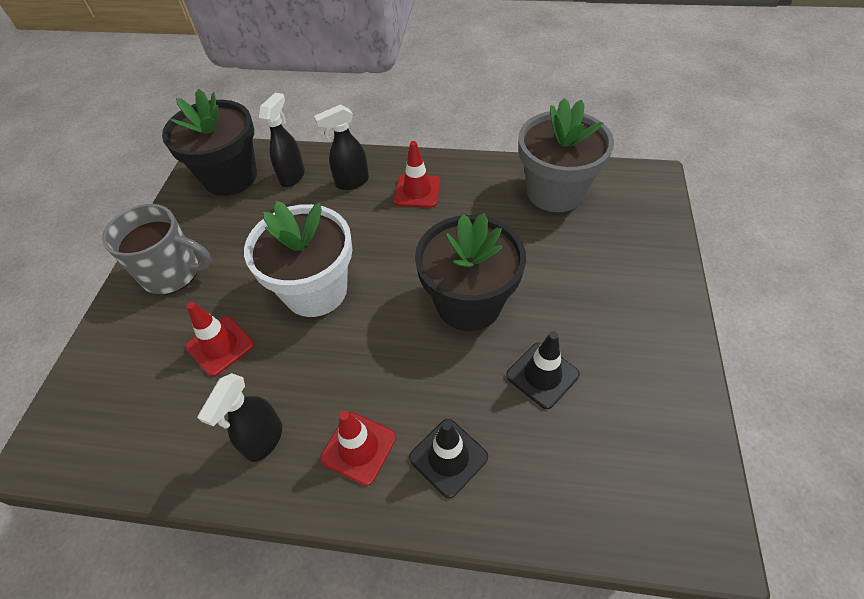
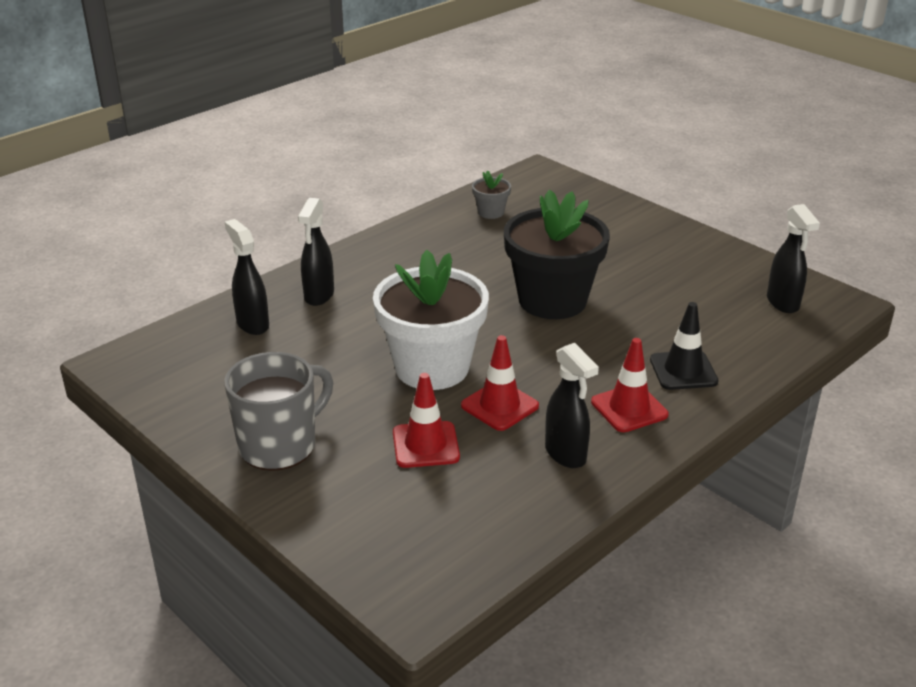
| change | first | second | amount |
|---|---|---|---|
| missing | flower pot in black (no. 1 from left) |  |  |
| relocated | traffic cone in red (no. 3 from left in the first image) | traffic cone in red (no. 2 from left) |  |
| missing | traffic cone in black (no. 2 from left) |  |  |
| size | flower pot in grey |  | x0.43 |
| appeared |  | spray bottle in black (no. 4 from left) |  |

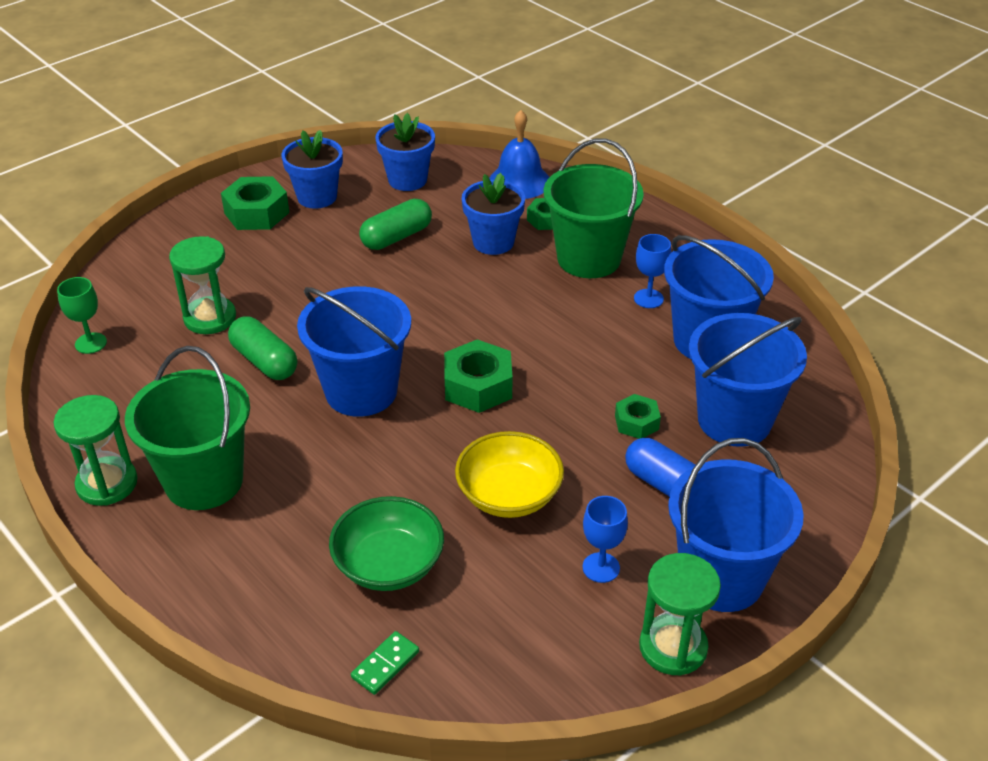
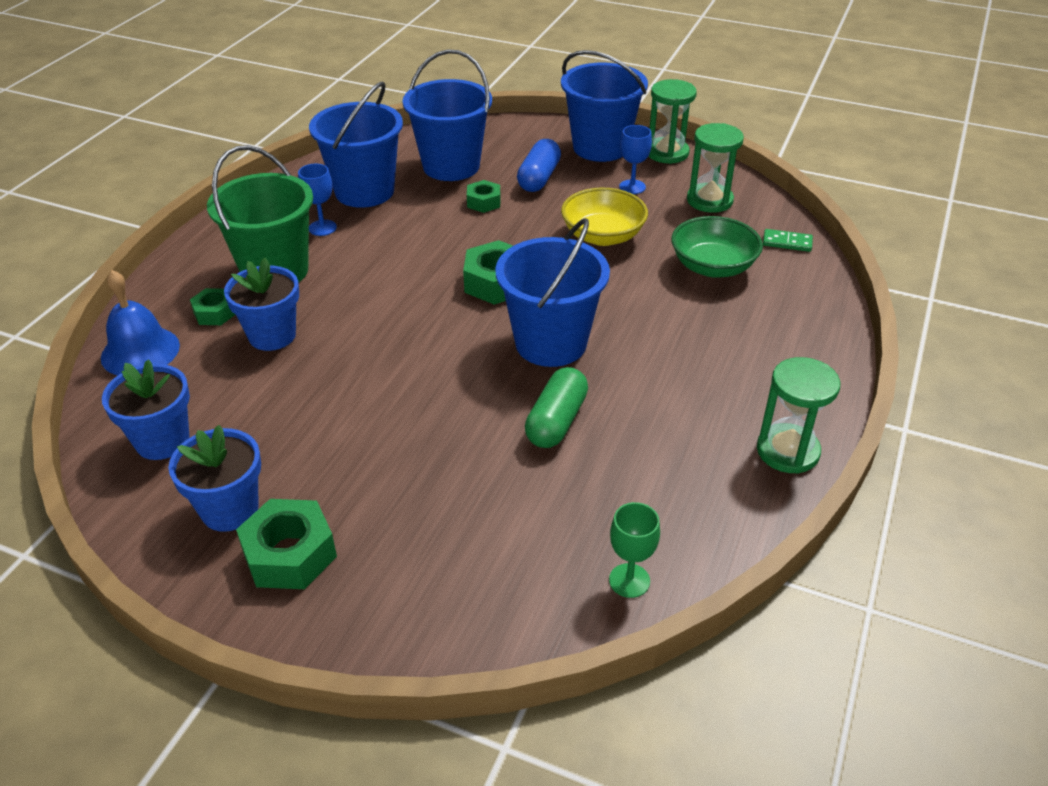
| change | first | second | amount |
|---|---|---|---|
| missing | bucket in green (no. 1 from left) |  |  |
| relocated | hourglass in green (no. 2 from left) |  |  |
| missing | capsule in green (no. 2 from left) |  |  |

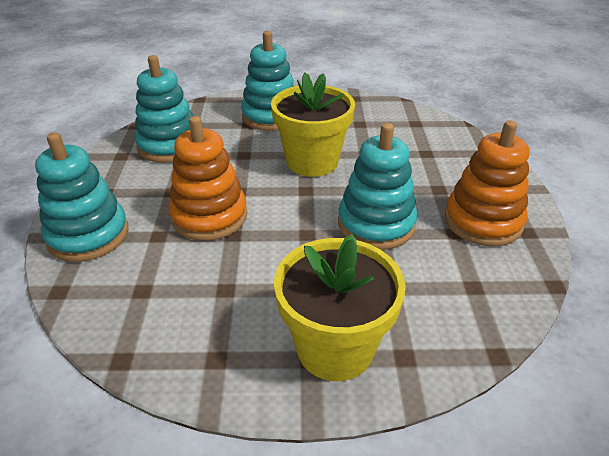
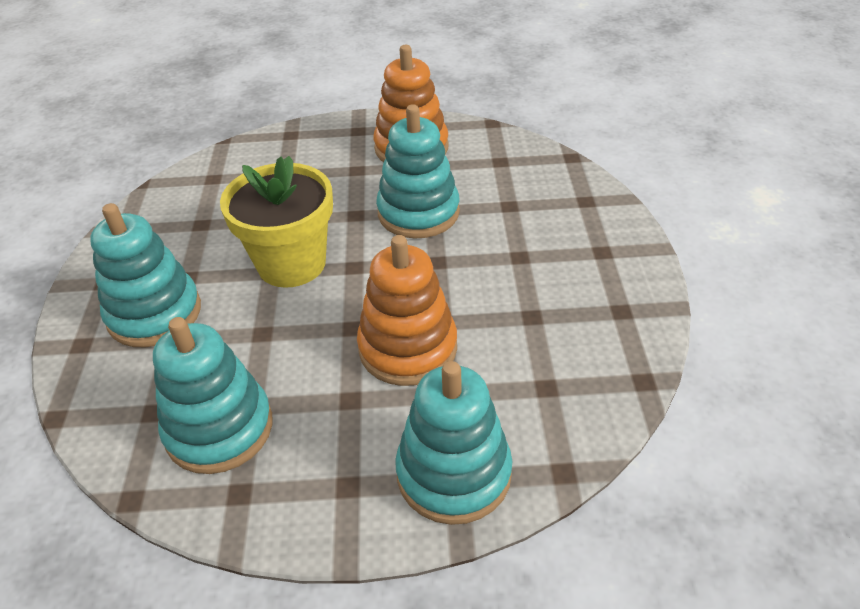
| change | first | second | amount |
|---|---|---|---|
| missing | flower pot in yellow (no. 2 from left) |  |  |

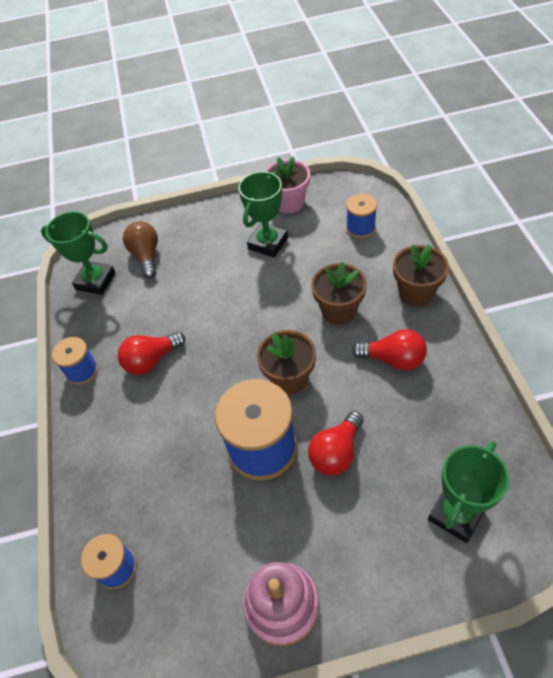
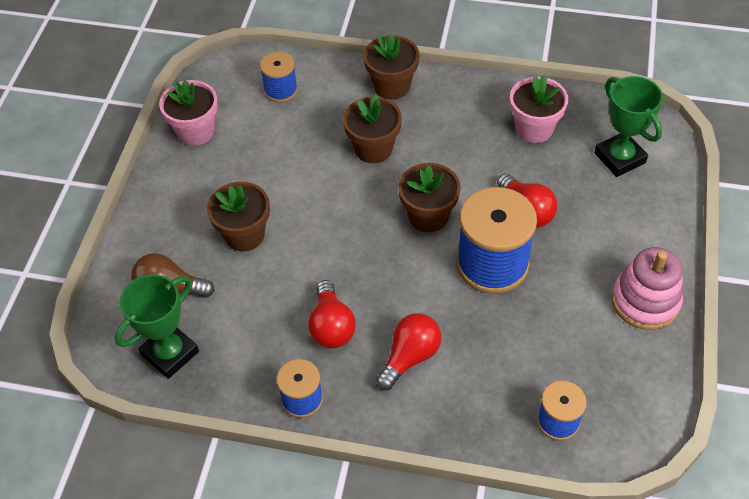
| change | first | second | amount |
|---|---|---|---|
| missing | trophy in green (no. 2 from left) |  |  |
| relocated | light bulb in red (no. 3 from left in the first image) | light bulb in red (no. 2 from left) |  |
| appeared |  | flower pot in brown (no. 1 from left) |  |
| appeared |  | flower pot in pink (no. 2 from left) |  |

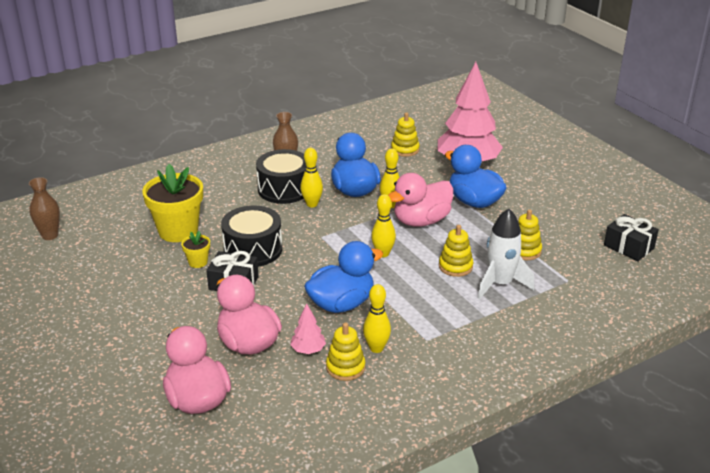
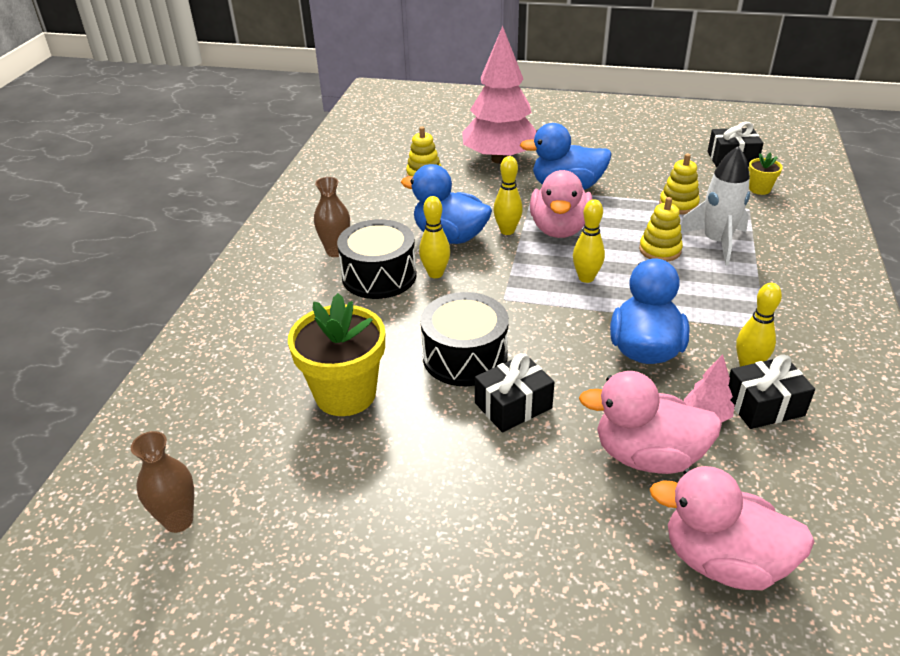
| change | first | second | amount |
|---|---|---|---|
| relocated | flower pot in yellow (no. 2 from left) |  |  |
| exchanged | stacking toy in yellow (no. 1 from left) | gift in black (no. 3 from left) |  |

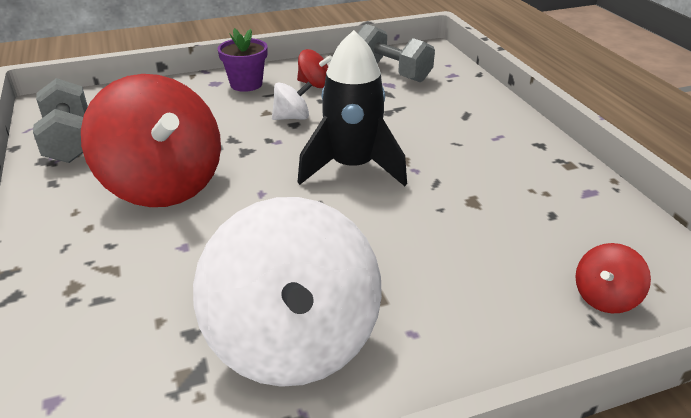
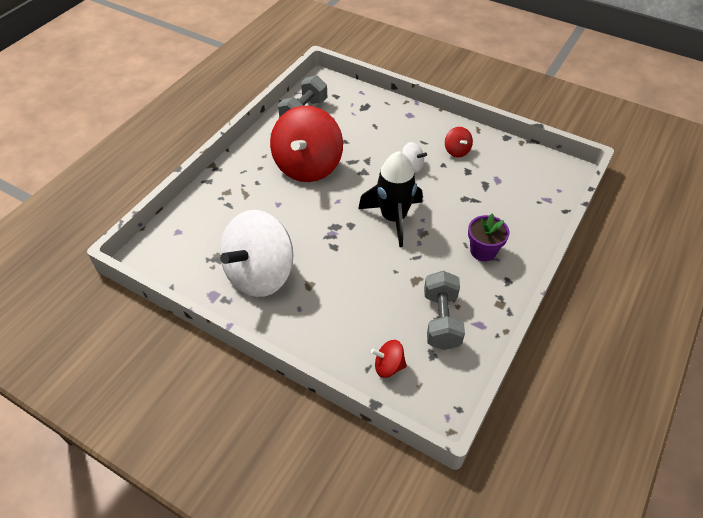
| change | first | second | amount |
|---|---|---|---|
| relocated | flower pot in purple |  |  |
| relocated | dumbbell in grey (no. 2 from left) |  |  |

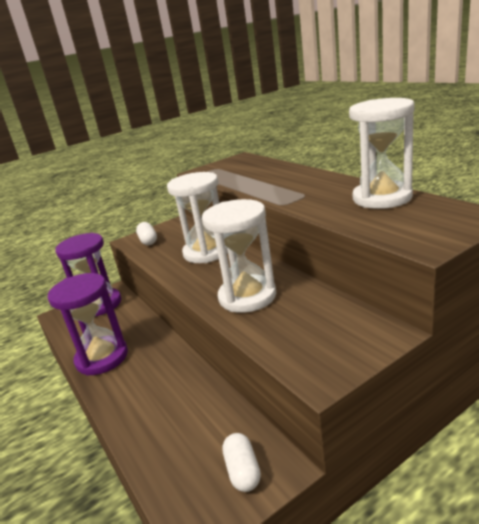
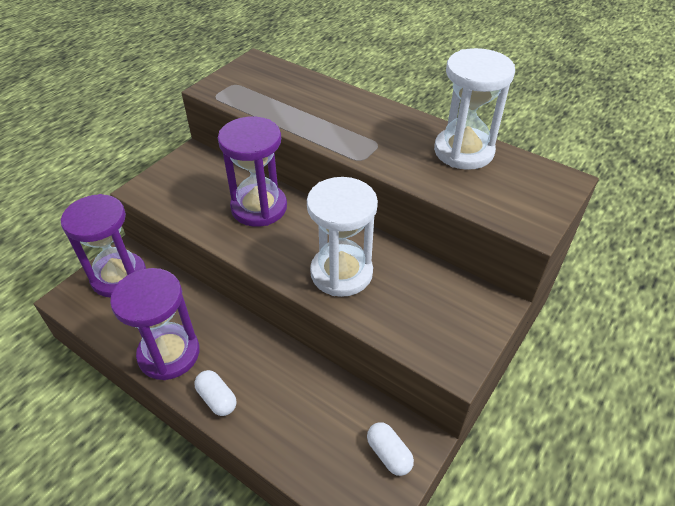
| change | first | second | amount |
|---|---|---|---|
| relocated | capsule in white (no. 1 from left) |  |  |
| colour | hourglass in white (no. 1 from left) | hourglass in purple (no. 3 from left) |  |

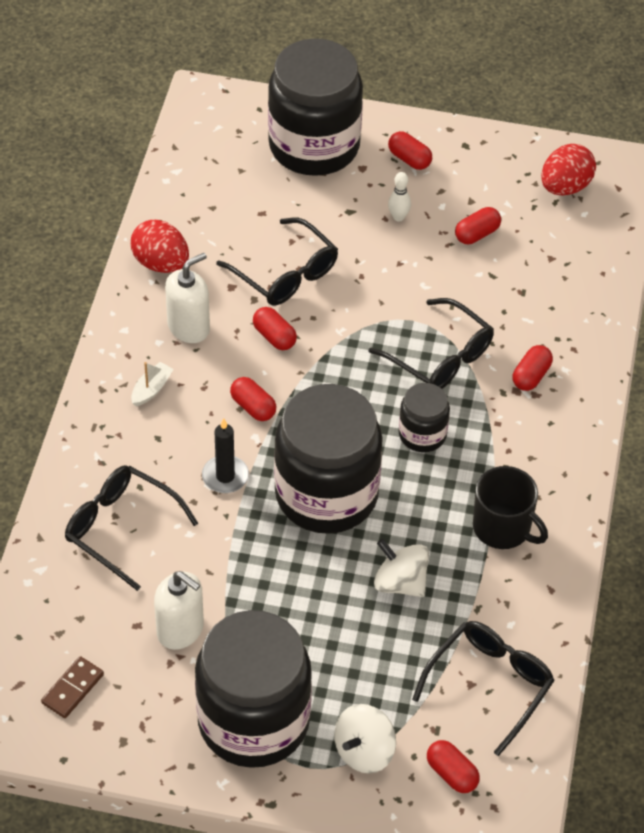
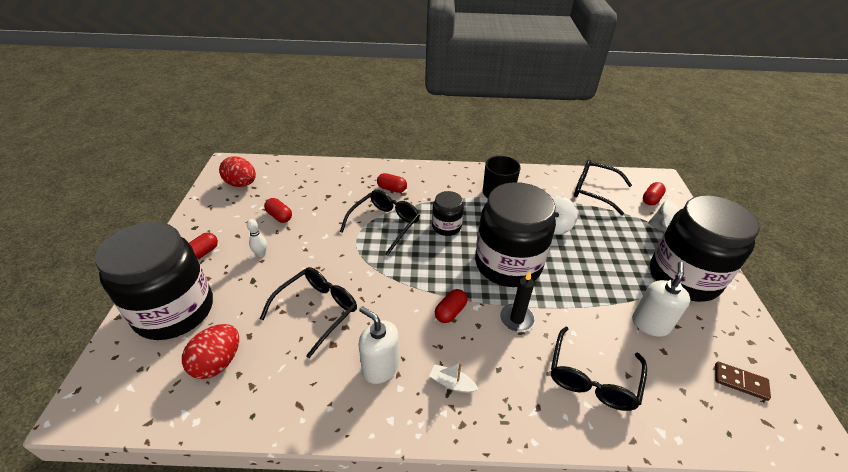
| change | first | second | amount |
|---|---|---|---|
| relocated | egg in red (no. 1 from left) |  |  |
| missing | capsule in red (no. 2 from left) |  |  |

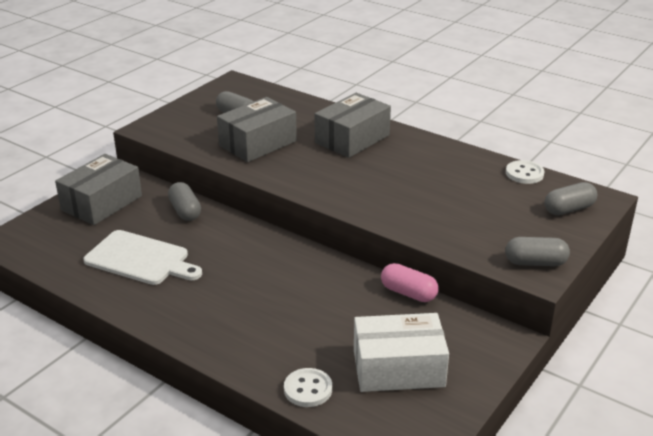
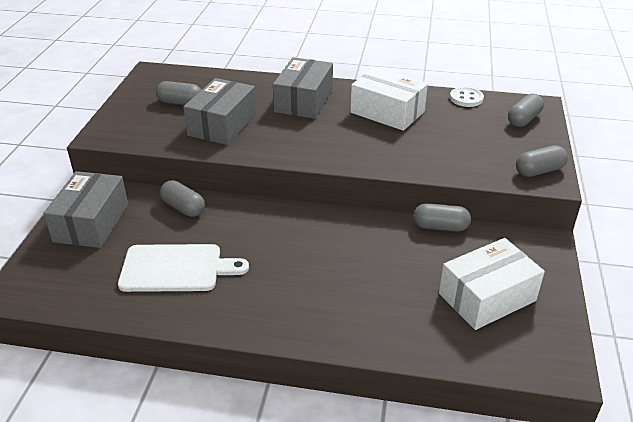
| change | first | second | amount |
|---|---|---|---|
| missing | button in white (no. 1 from left) |  |  |
| colour | capsule in pink | capsule in grey (no. 3 from left) |  |
| appeared |  | box in white (no. 1 from left) |  |

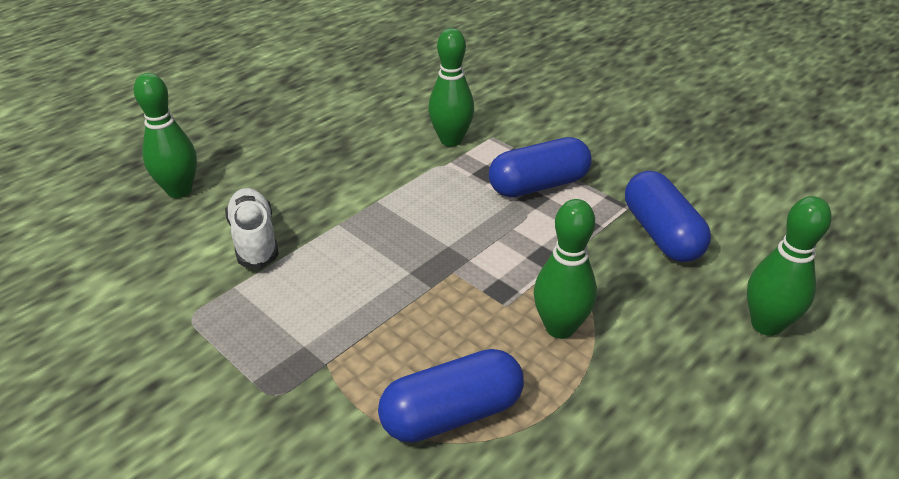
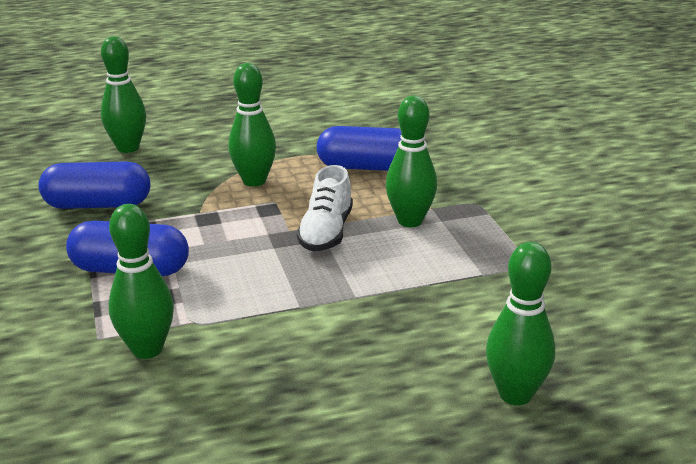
| change | first | second | amount |
|---|---|---|---|
| relocated | shoe in white |  |  |
| spun | capsule in blue (no. 3 from left in the first image) | capsule in blue (no. 1 from left) | 75 degrees clockwise |
| appeared |  | bowling pin in green (no. 4 from left) |  |

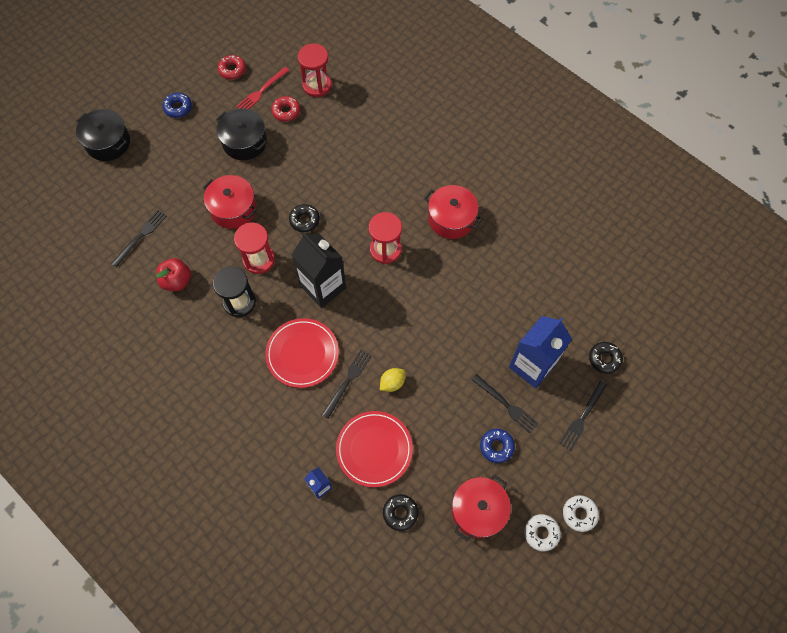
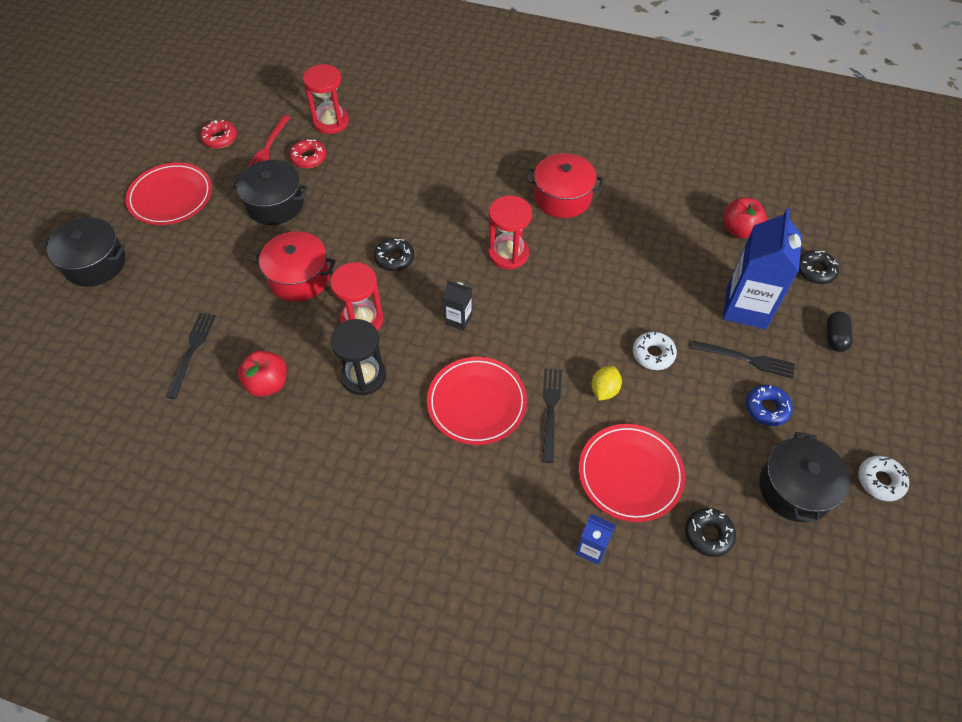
| change | first | second | amount |
|---|---|---|---|
| exchanged | donut in blue (no. 1 from left) | plate in red (no. 1 from left) |  |
| size | carton in black |  | x0.48 |
| colour | pot in red (no. 3 from left) | pot in black (no. 3 from left) |  |
| exchanged | fork in black (no. 4 from left) | capsule in black |  |
| relocated | donut in white (no. 2 from left in the first image) | donut in white (no. 1 from left) |  |
| appeared |  | apple in red (no. 2 from left) |  |

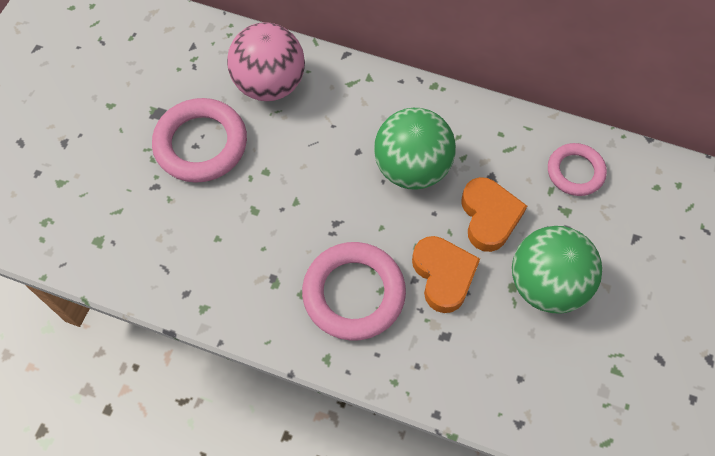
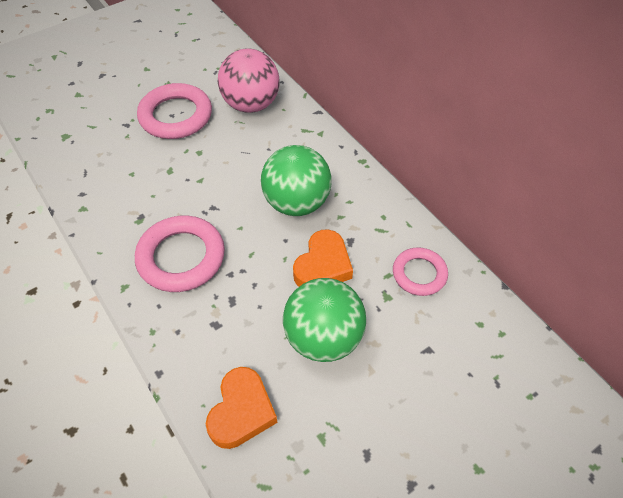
| change | first | second | amount |
|---|---|---|---|
| relocated | heart in orange (no. 1 from left) |  |  |

